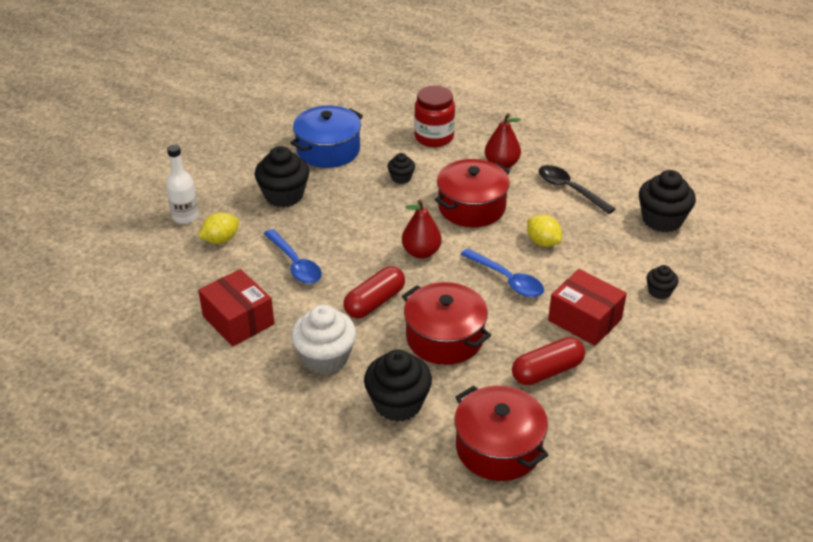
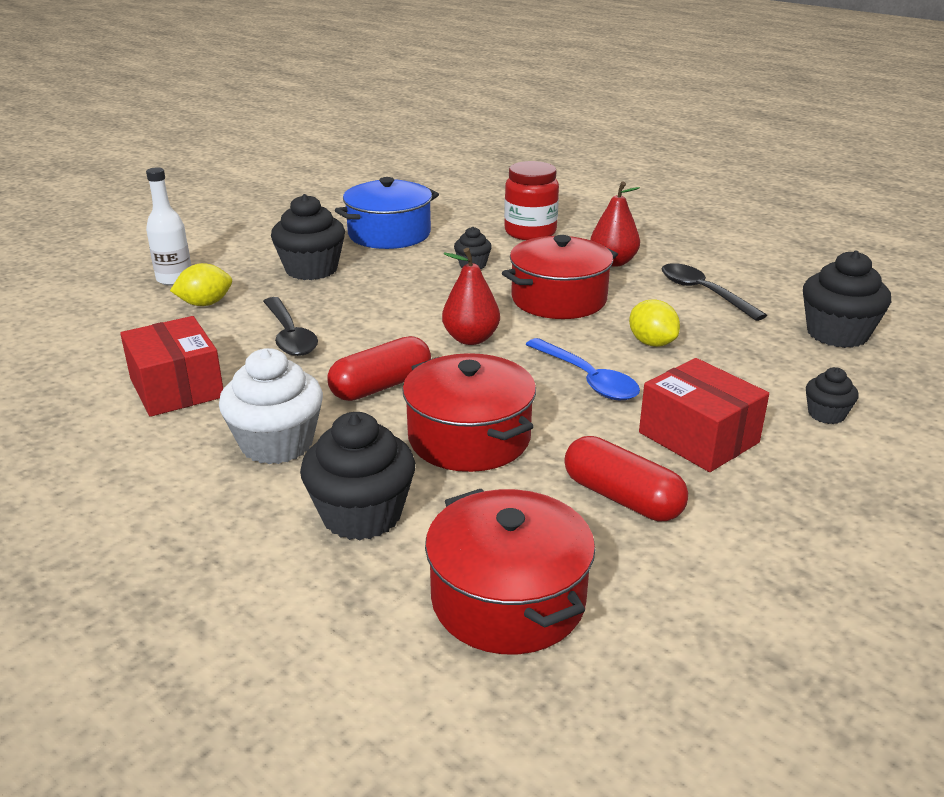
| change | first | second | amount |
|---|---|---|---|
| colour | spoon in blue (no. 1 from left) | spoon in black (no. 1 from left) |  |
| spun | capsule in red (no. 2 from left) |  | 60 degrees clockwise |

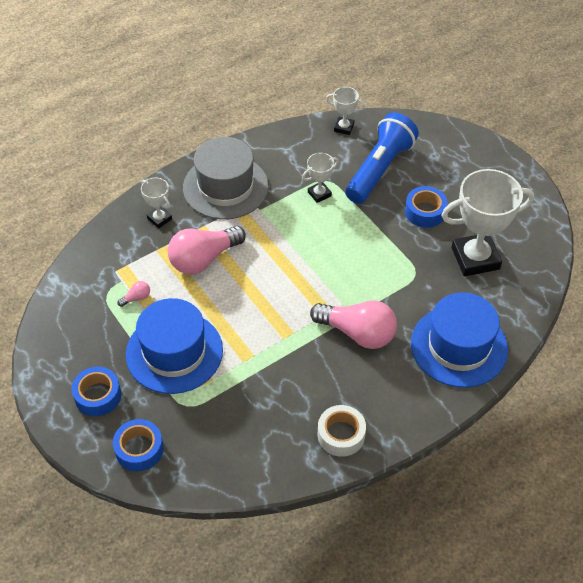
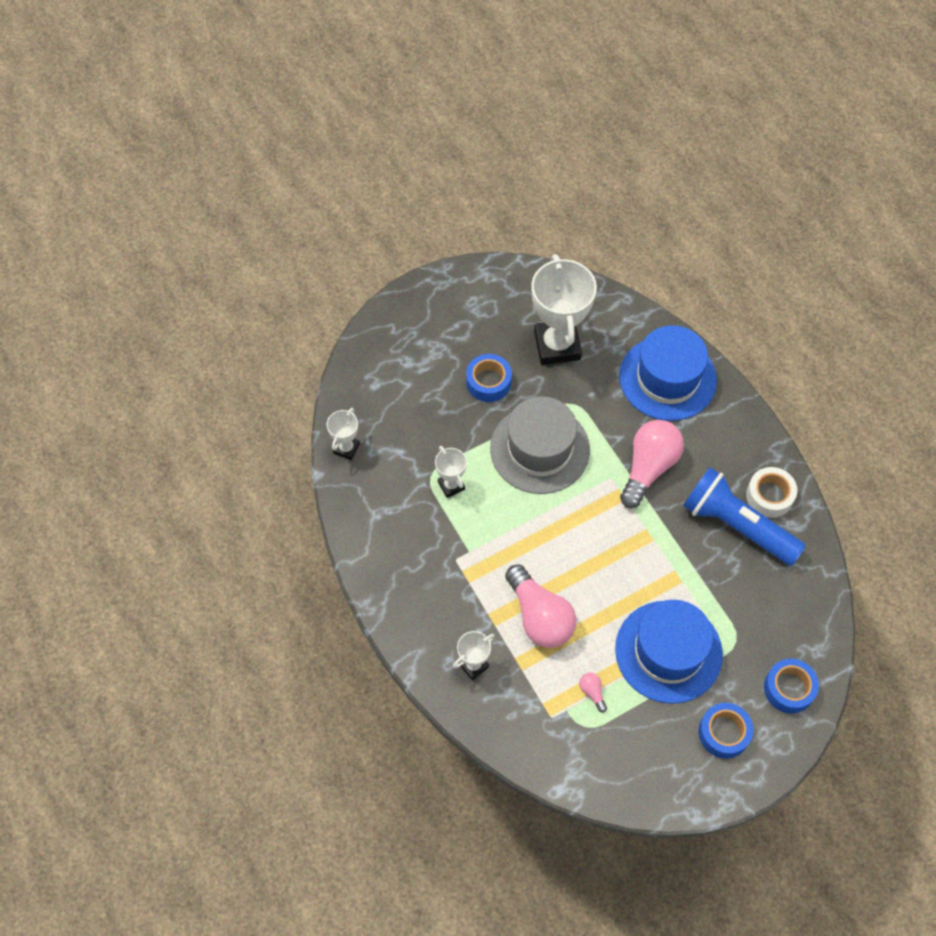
| change | first | second | amount |
|---|---|---|---|
| relocated | hat in grey |  |  |
| relocated | flashlight in blue |  |  |

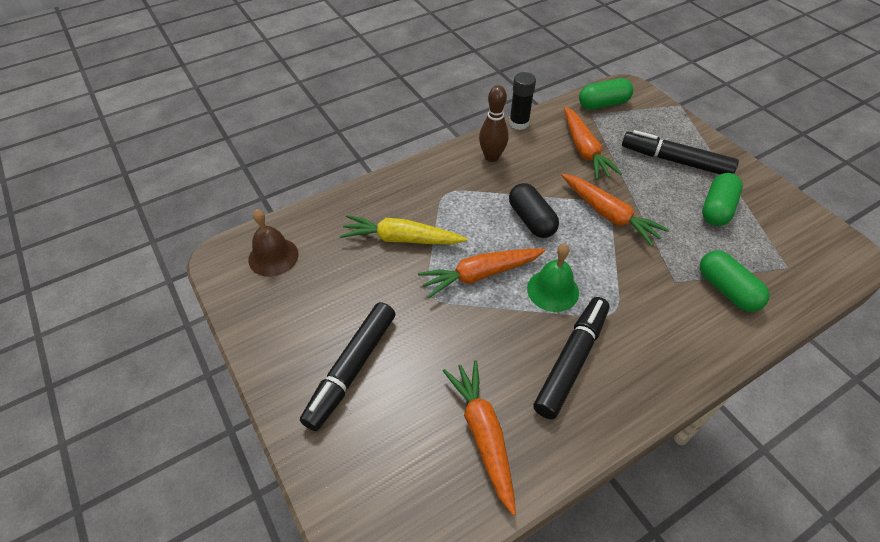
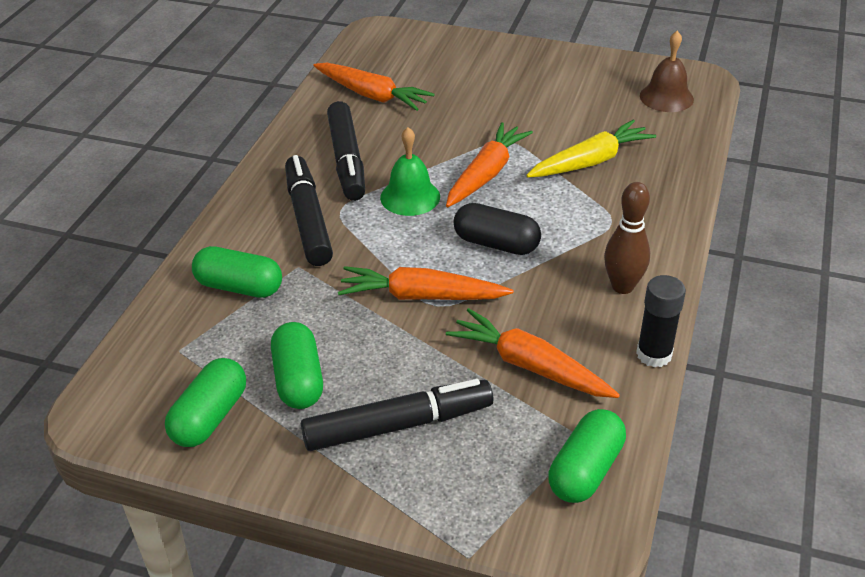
| change | first | second | amount |
|---|---|---|---|
| relocated | marker in black (no. 1 from left) |  |  |
| appeared |  | capsule in green (no. 1 from left) |  |

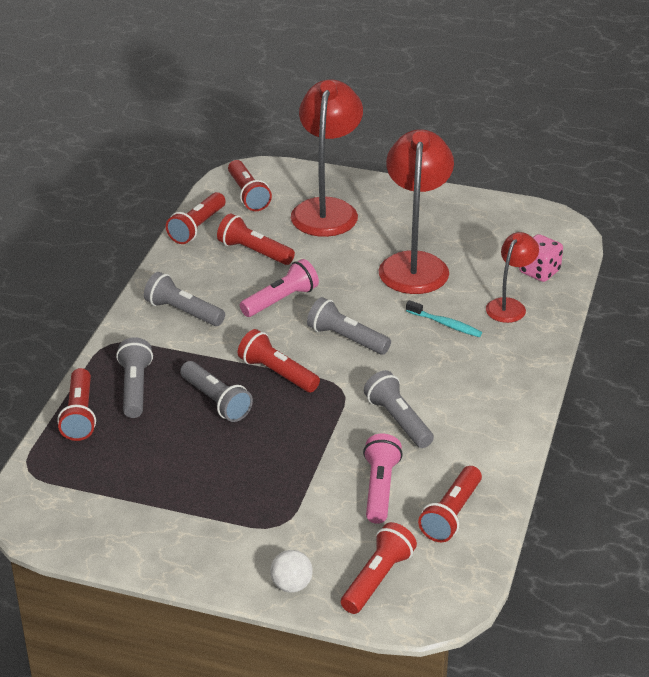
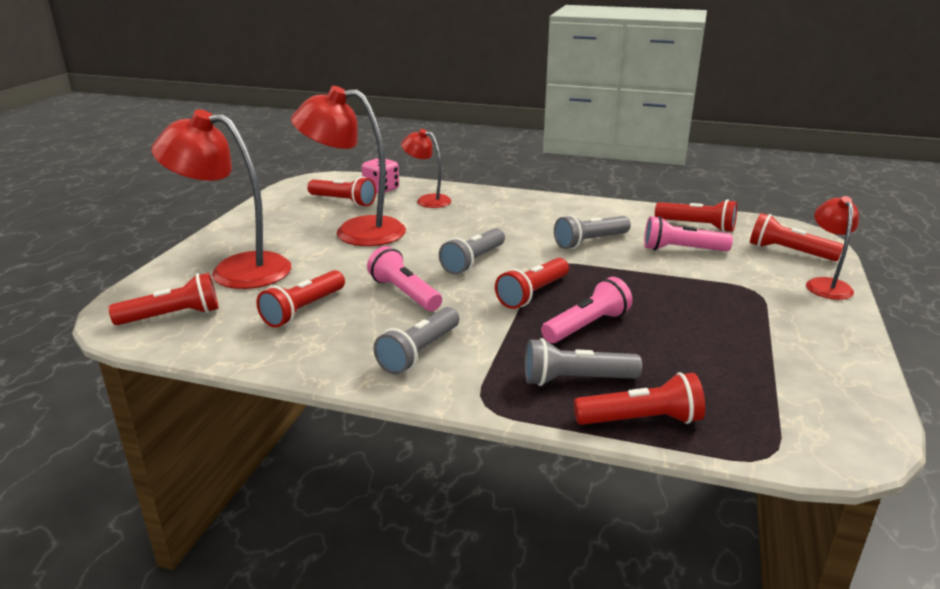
| change | first | second | amount |
|---|---|---|---|
| relocated | flashlight in red (no. 2 from left in the first image) | flashlight in red (no. 3 from left) |  |
| colour | flashlight in grey (no. 3 from left) | flashlight in pink (no. 2 from left) |  |
| exchanged | ball in white | lamp in red (no. 4 from left) |  |
| missing | toothbrush in turquoise |  |  |

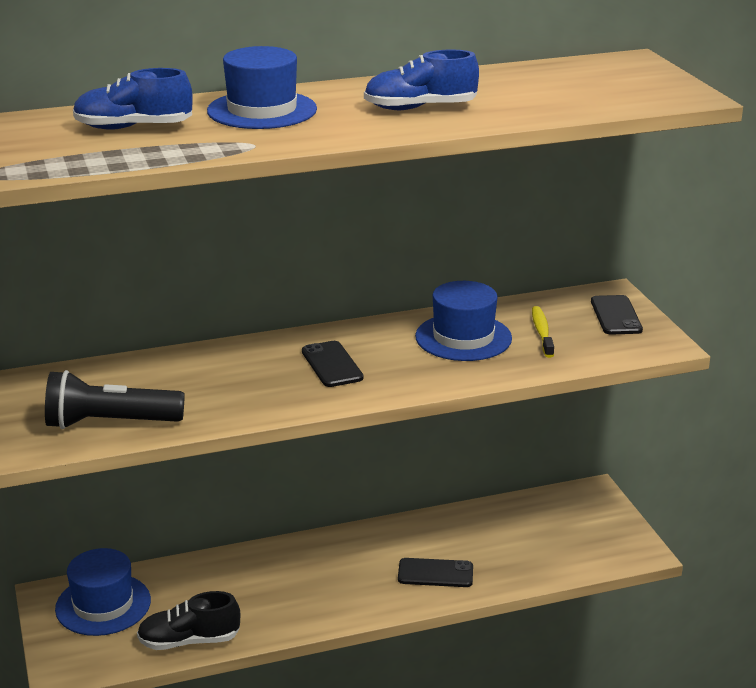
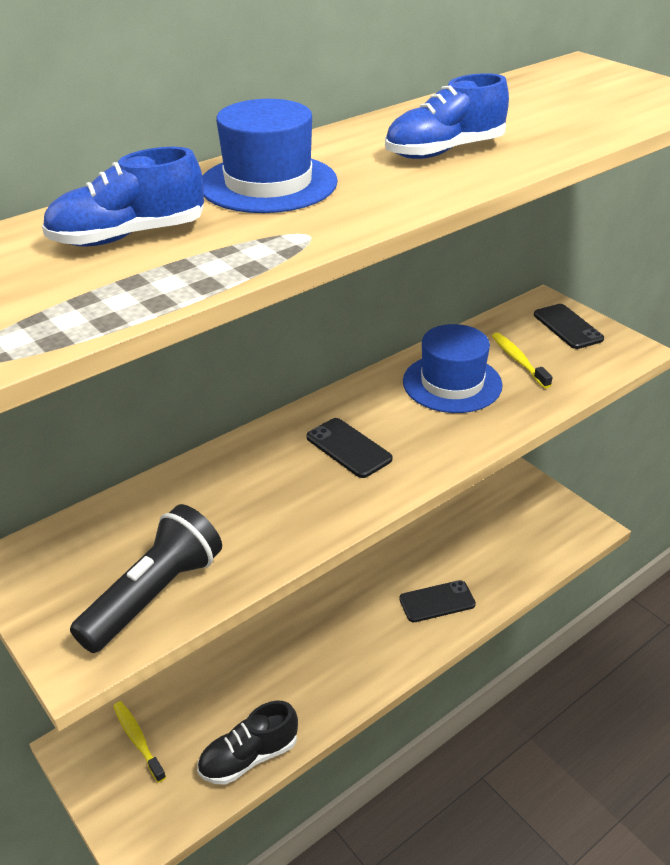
| change | first | second | amount |
|---|---|---|---|
| spun | flashlight in black |  | 150 degrees clockwise |
| exchanged | hat in blue (no. 1 from left) | toothbrush in yellow (no. 1 from left) |  |

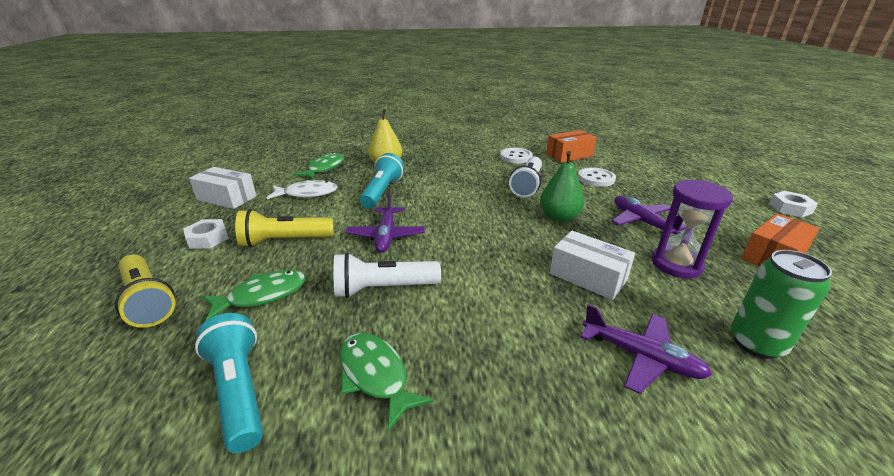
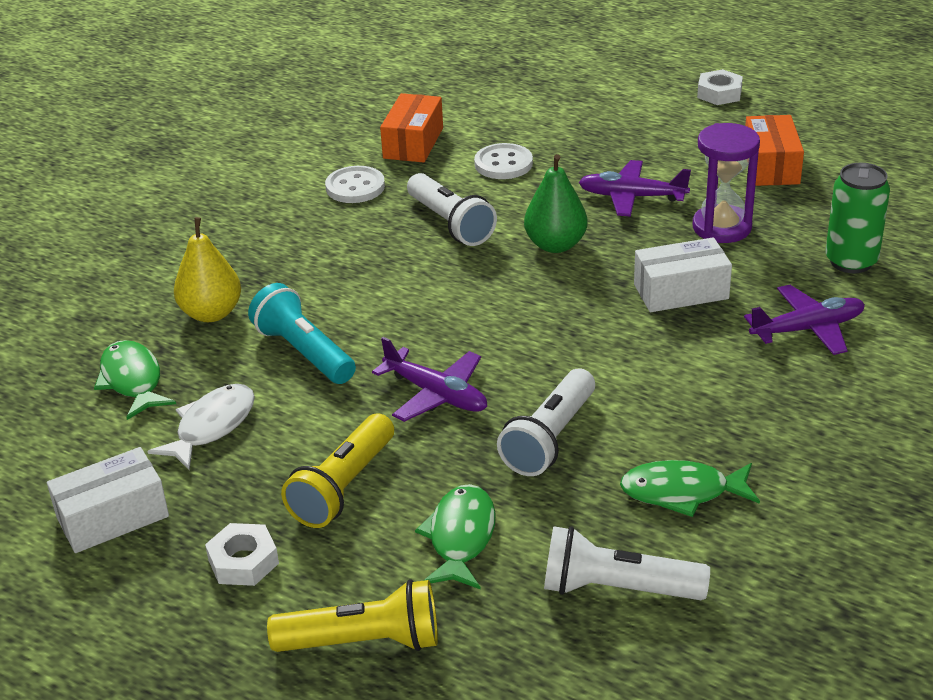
| change | first | second | amount |
|---|---|---|---|
| colour | flashlight in turquoise (no. 1 from left) | flashlight in white (no. 3 from left) |  |

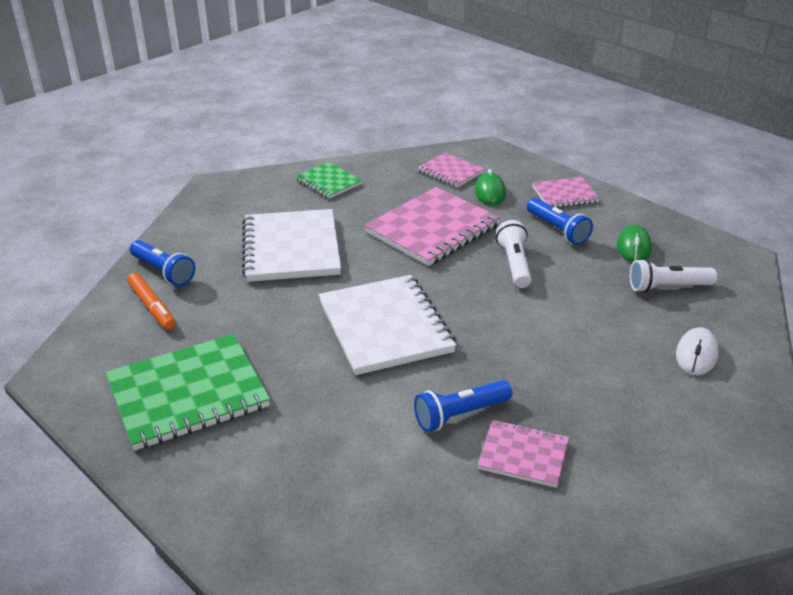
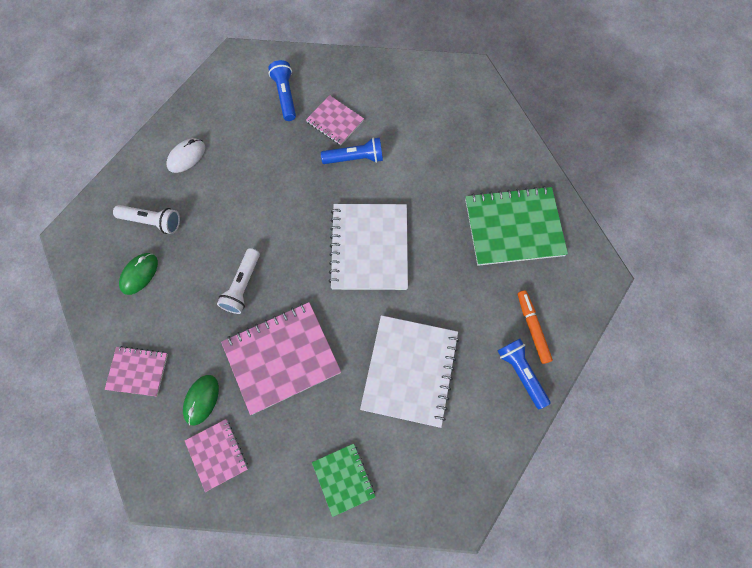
| change | first | second | amount |
|---|---|---|---|
| relocated | flashlight in blue (no. 3 from left in the first image) | flashlight in blue (no. 1 from left) |  |

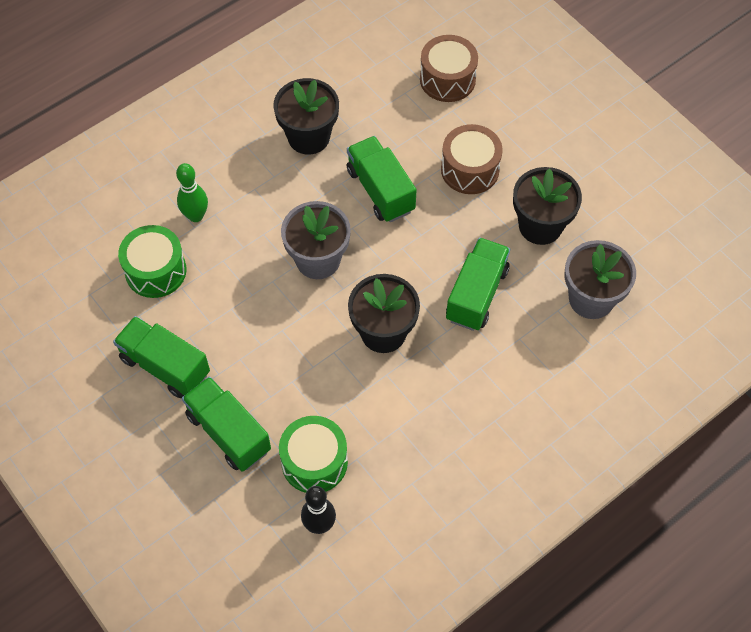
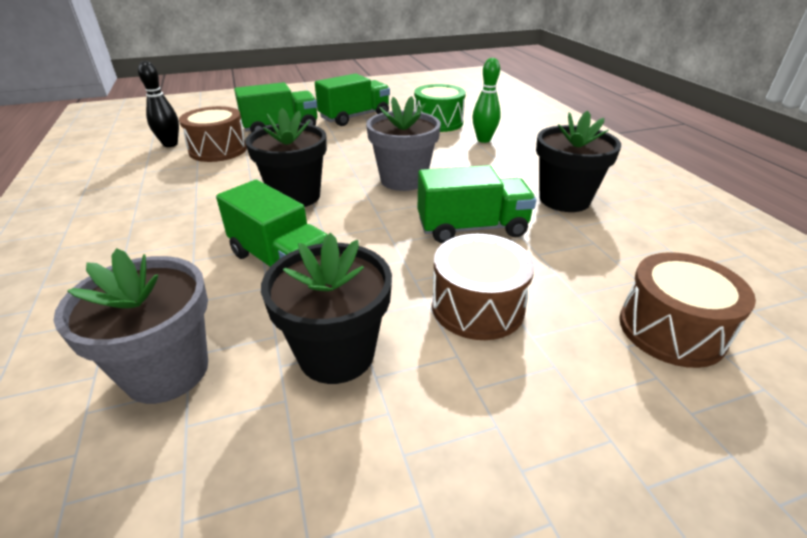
| change | first | second | amount |
|---|---|---|---|
| colour | drum in green (no. 2 from left) | drum in brown (no. 1 from left) |  |

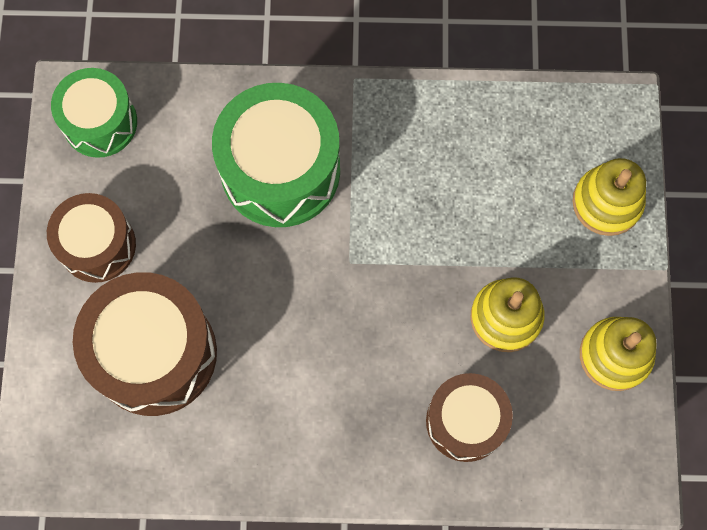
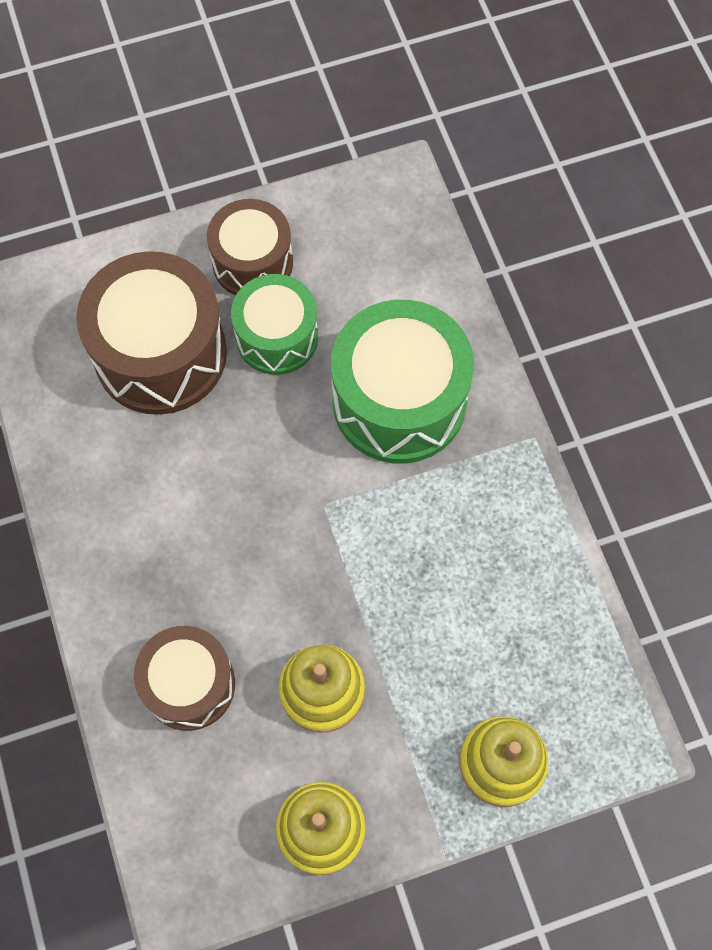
| change | first | second | amount |
|---|---|---|---|
| relocated | drum in green (no. 1 from left) |  |  |

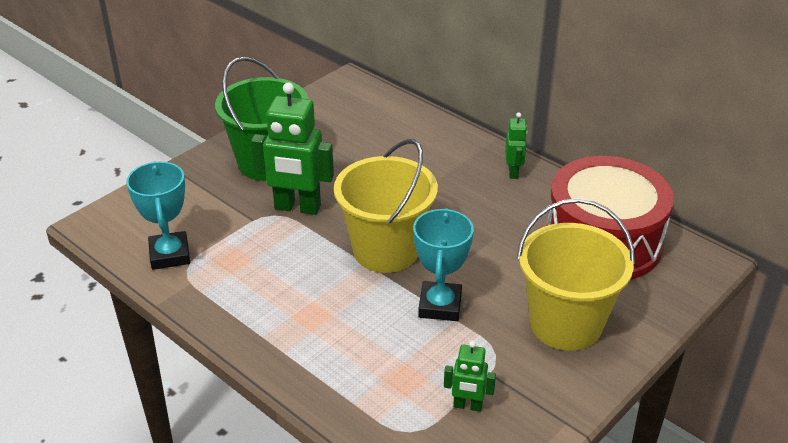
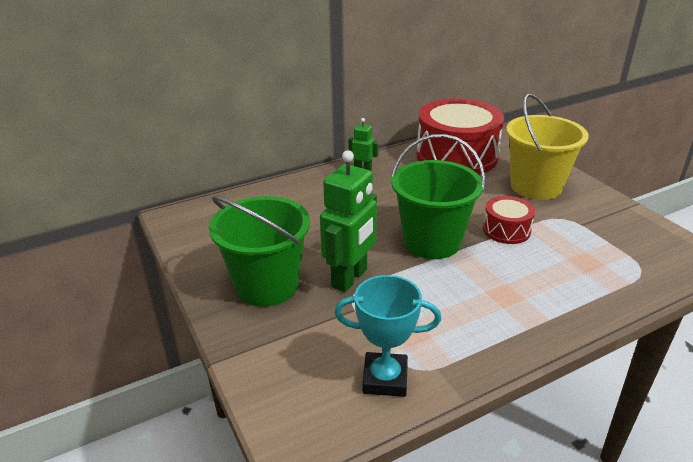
| change | first | second | amount |
|---|---|---|---|
| colour | bucket in yellow (no. 1 from left) | bucket in green (no. 2 from left) |  |
| exchanged | trophy in turquoise (no. 2 from left) | drum in red (no. 2 from left) |  |
| missing | robot in green (no. 2 from left) |  |  |

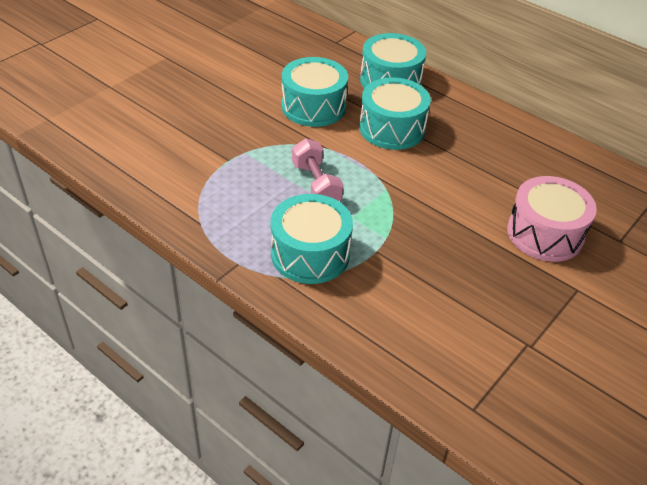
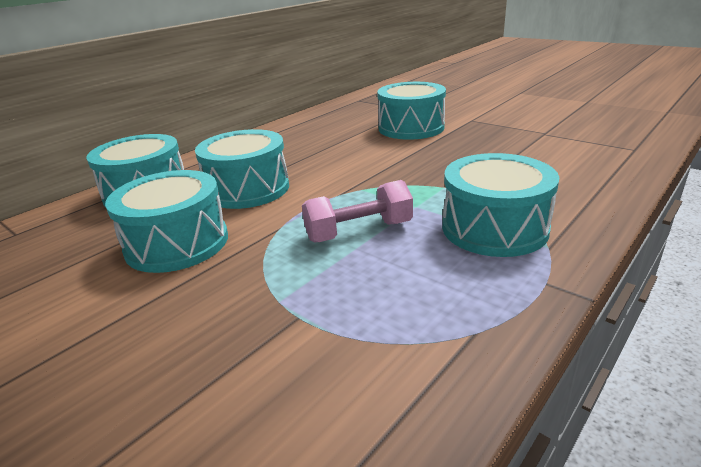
| change | first | second | amount |
|---|---|---|---|
| colour | drum in pink | drum in turquoise (no. 4 from left) |  |

